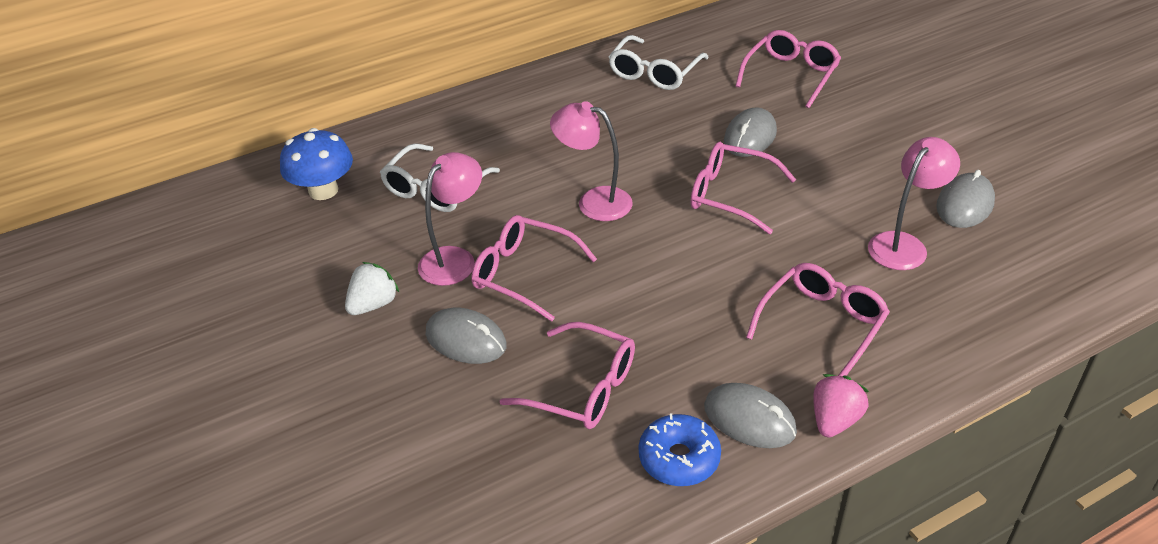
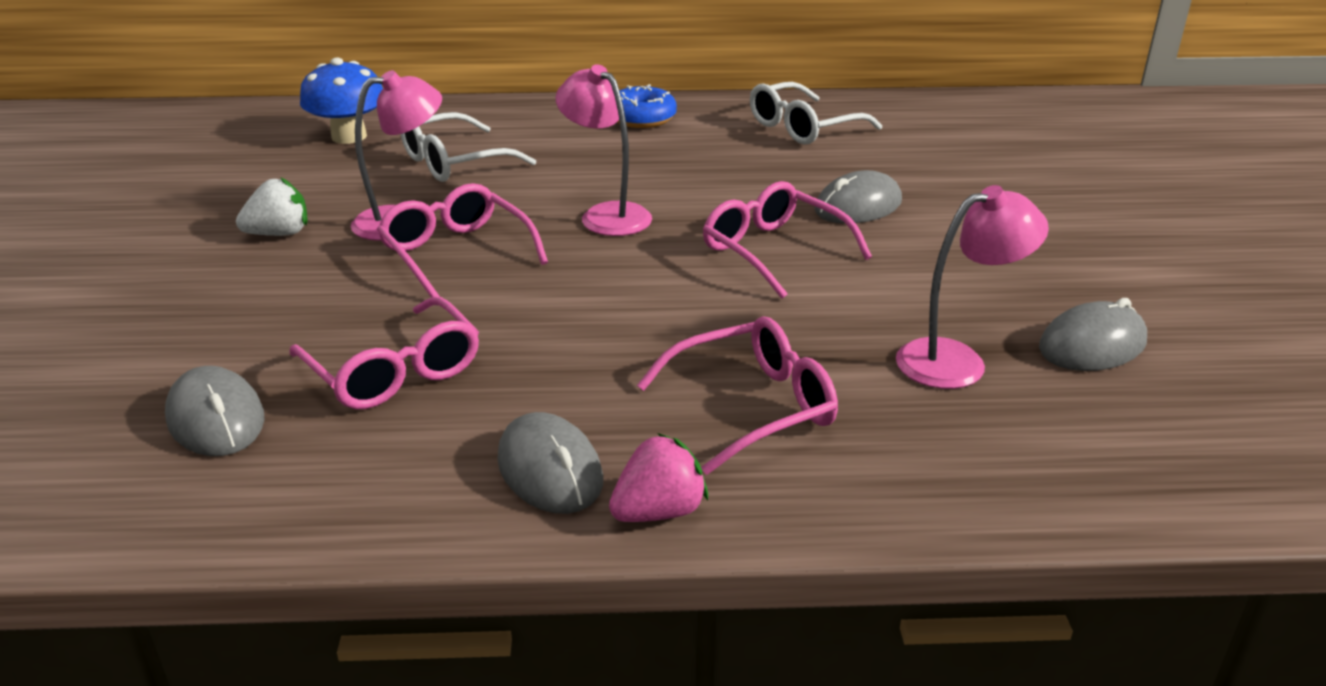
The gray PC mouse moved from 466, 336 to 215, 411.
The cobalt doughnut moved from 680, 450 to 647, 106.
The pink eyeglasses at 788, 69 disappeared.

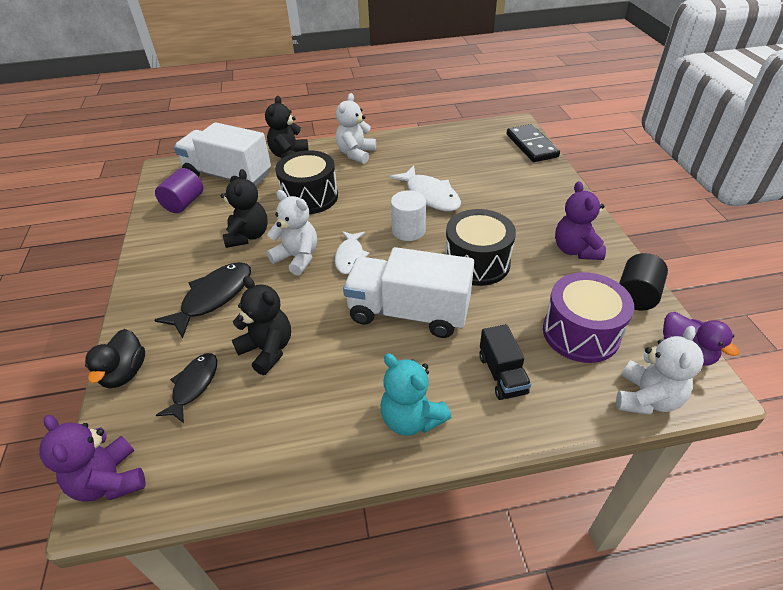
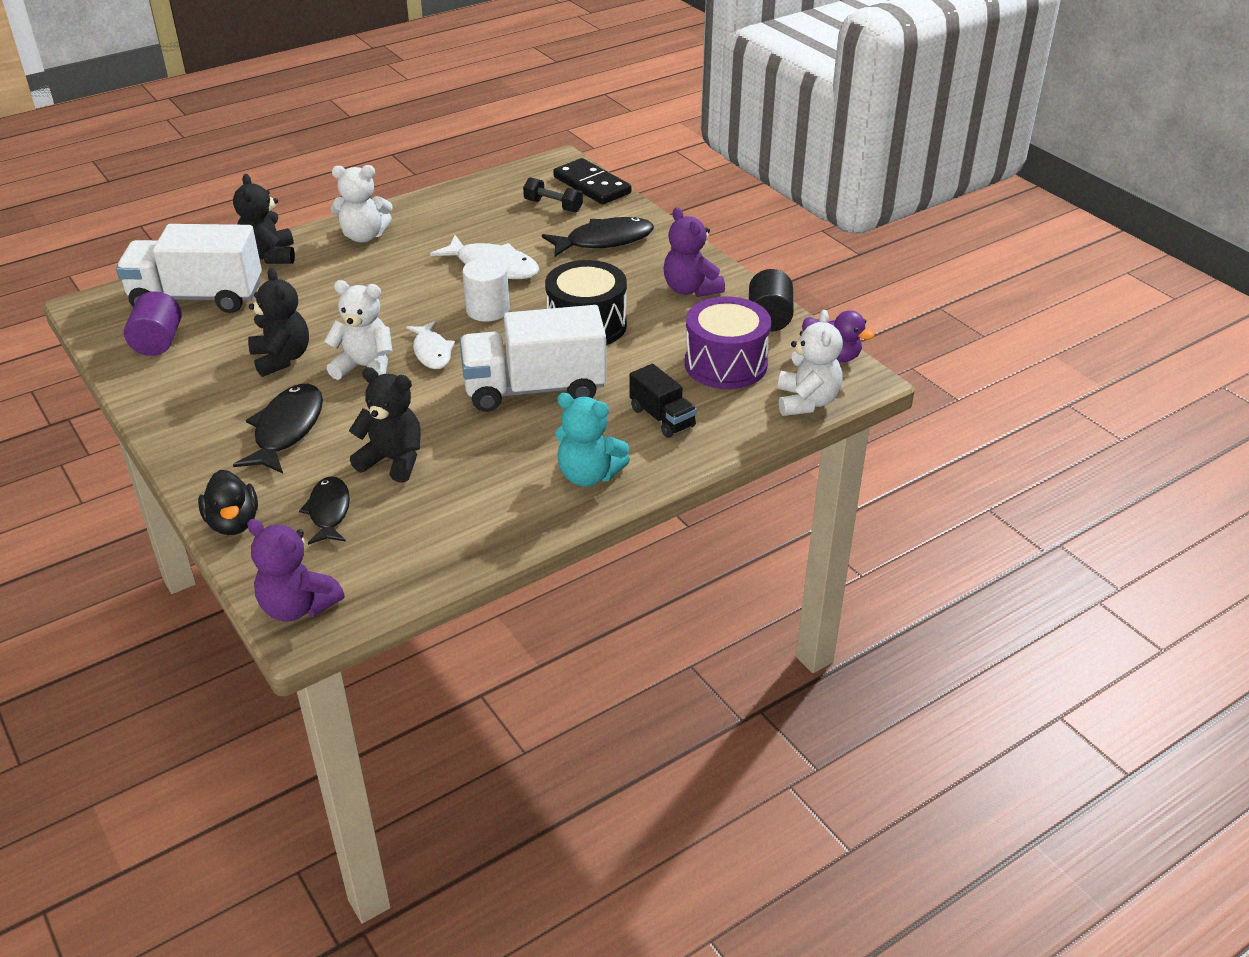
The snow-white teddy bear at 356, 128 turned 90 degrees counterclockwise.
The ebony dumbbell at 553, 195 appeared.
The ebony fish at 598, 237 appeared.
The ebony toy drum at 306, 182 disappeared.

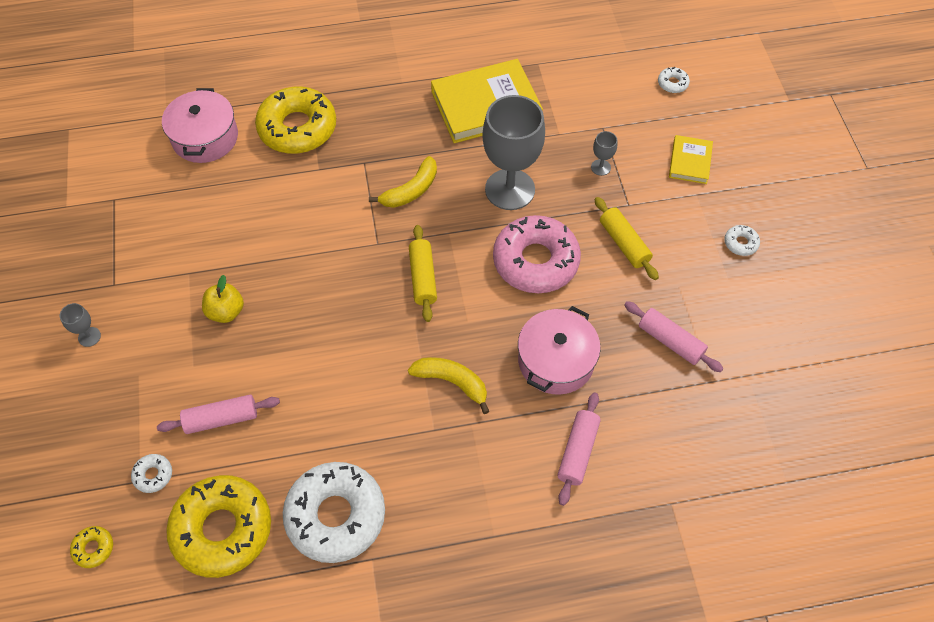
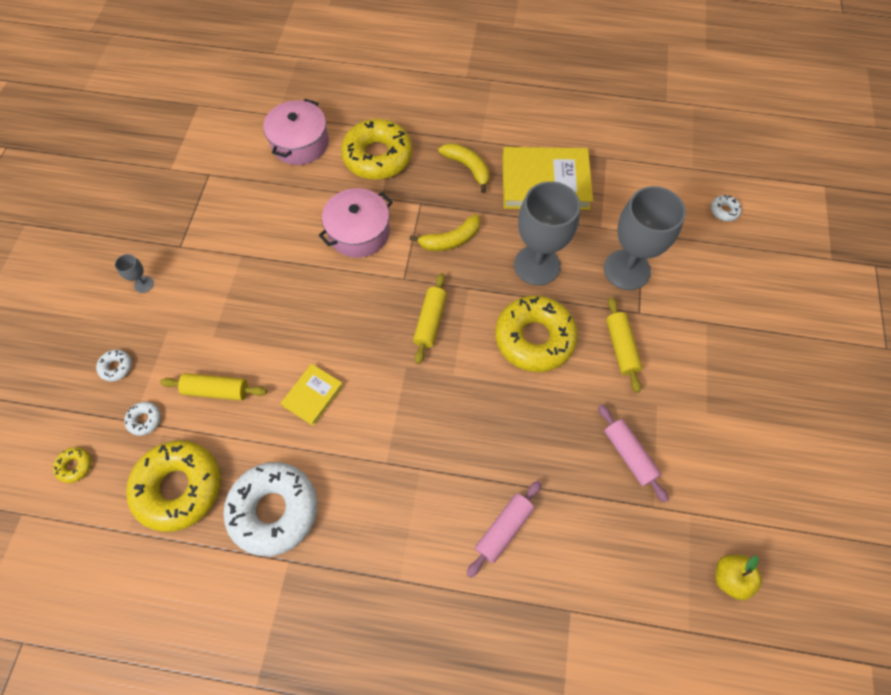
The snow-white doughnut moved from 742, 240 to 114, 365.
The pink dough roller at 218, 414 became the golden dough roller at 213, 387.
The golden book moved from 691, 159 to 312, 395.
The pink cooking pot moved from 559, 350 to 356, 223.
The golden banana fruit moved from 448, 385 to 464, 168.
The pink doughnut at 537, 254 became the golden doughnut at 536, 334.
The gray chalice at 604, 153 changed to 2.48 times the size.
The golden apple moved from 223, 299 to 738, 577.

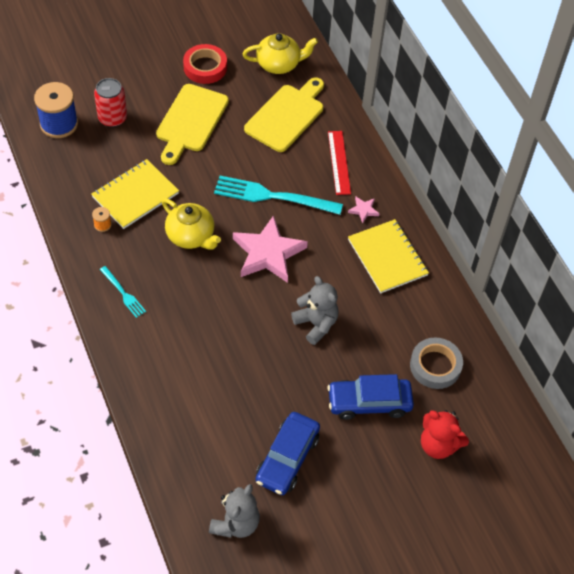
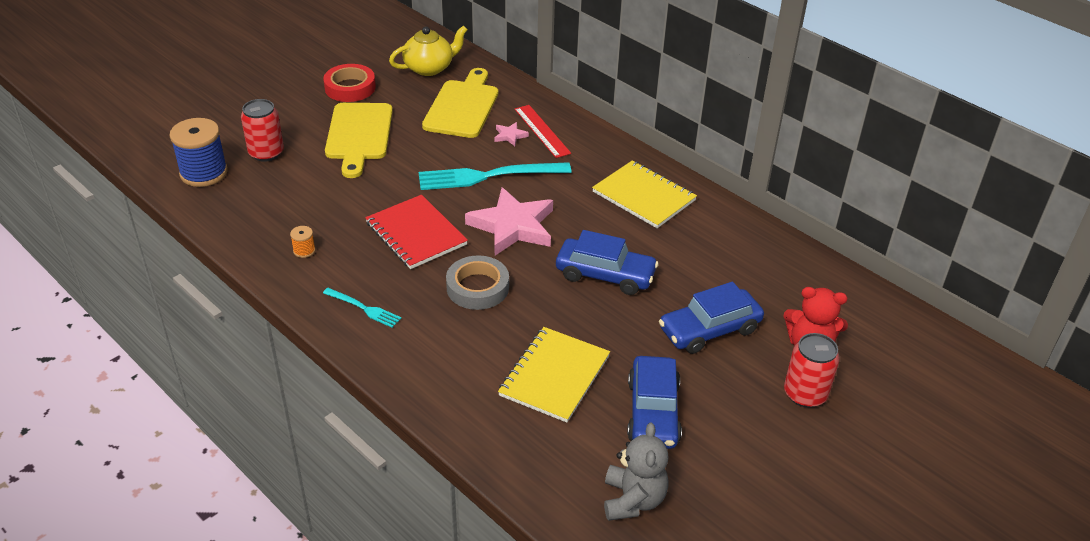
The golden china teapot at 191, 223 was replaced by the crimson notebook at 416, 232.
The gray roll of tape moved from 436, 363 to 477, 282.
The pink star shape moved from 364, 210 to 512, 134.
The golden notebook moved from 135, 194 to 554, 374.
The gray teddy bear at 315, 310 was replaced by the cobalt car at 607, 262.
The crimson soda can at 812, 370 appeared.

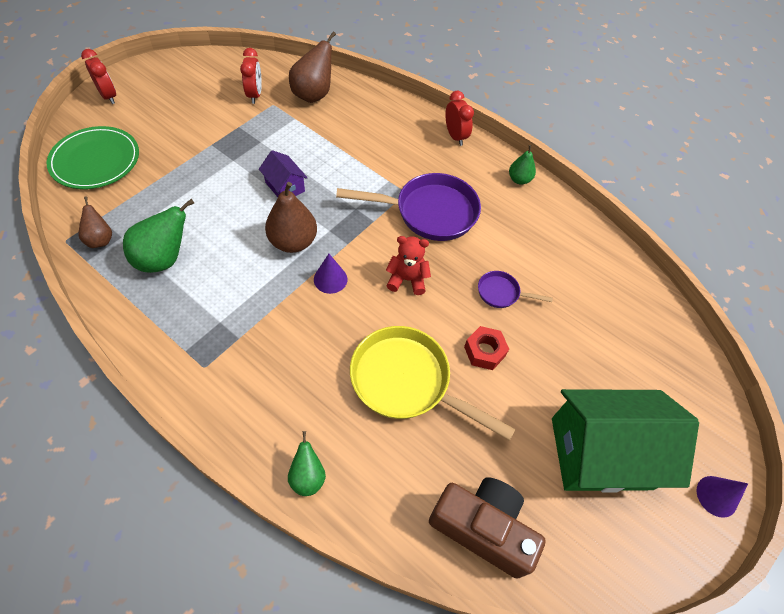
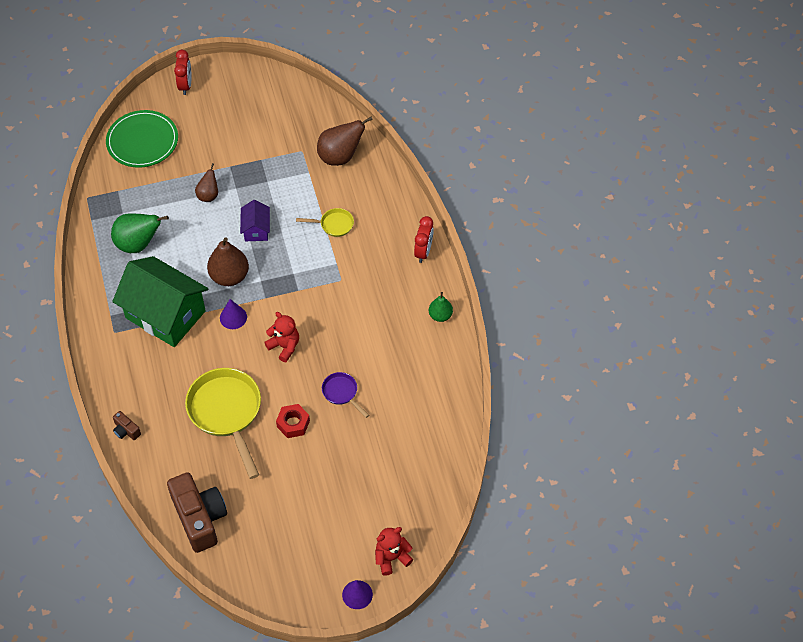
The leaf-green house moved from 625, 440 to 160, 301.
The leaf-green pear at 307, 463 was replaced by the brown photo camera at 127, 425.
The brown pear moved from 95, 222 to 206, 182.
The golden frying pan at 325, 222 appeared.
The crimson teddy bear at 394, 551 appeared.
The crimson clock at 251, 76 disappeared.
The purple frying pan at 408, 207 disappeared.

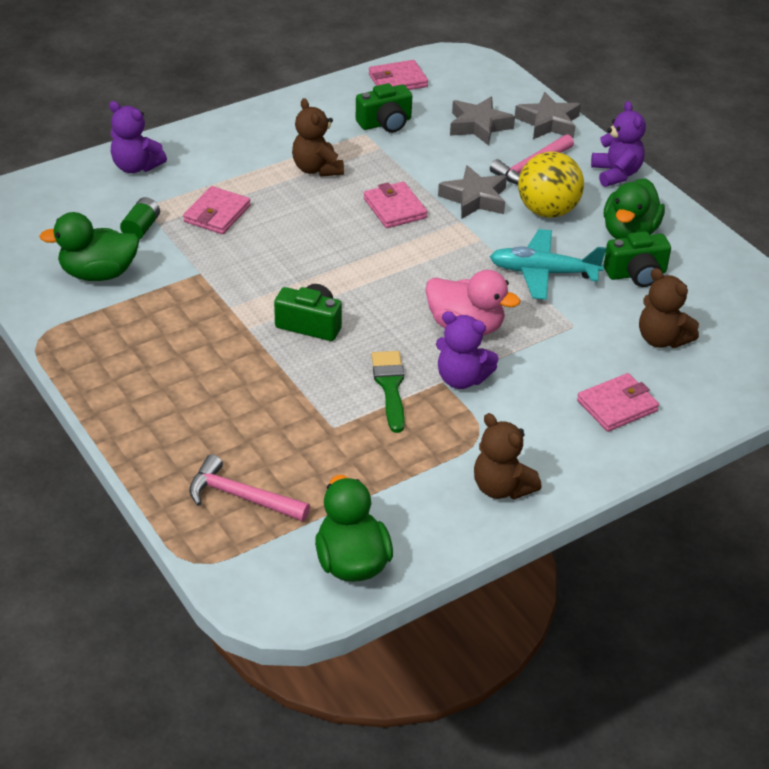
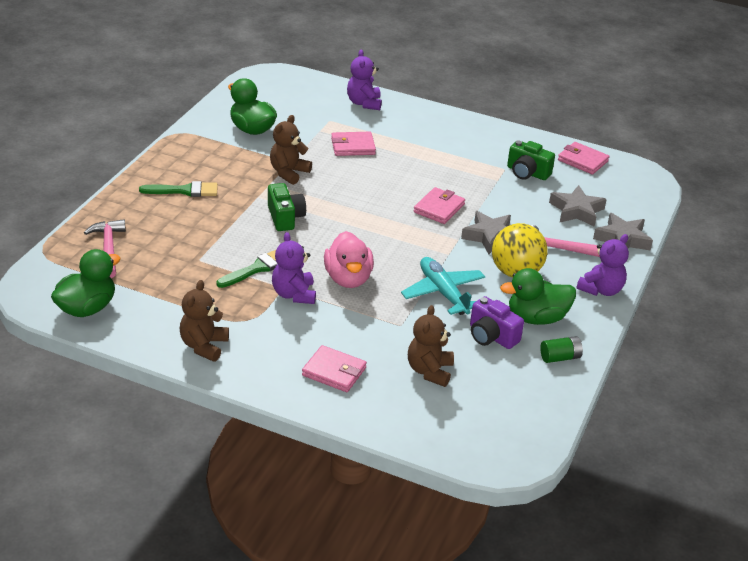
The leaf-green brush at 178, 189 appeared.
The brown teddy bear moved from 318, 137 to 291, 150.
The leaf-green photo camera at 637, 259 became the purple photo camera at 497, 322.
The leaf-green battery moved from 140, 218 to 561, 349.

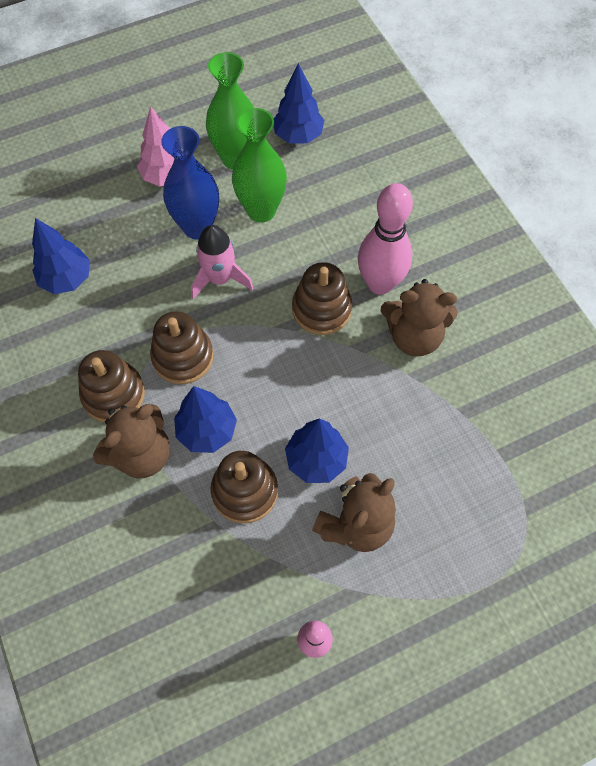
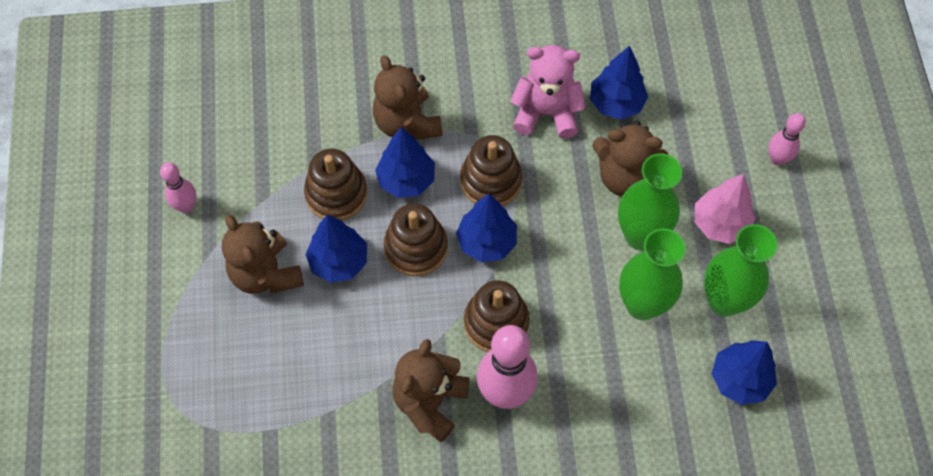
The brown stacking rings moved from 111, 386 to 416, 239.
The cobalt toy tree at 486, 228 appeared.
The pink teddy bear at 548, 92 appeared.
The brown teddy bear at 630, 158 appeared.
The cobalt flower vase at 190, 182 became the leaf-green flower vase at 650, 201.
The pink skittle at 787, 139 appeared.
The pink spaceship at 222, 262 disappeared.

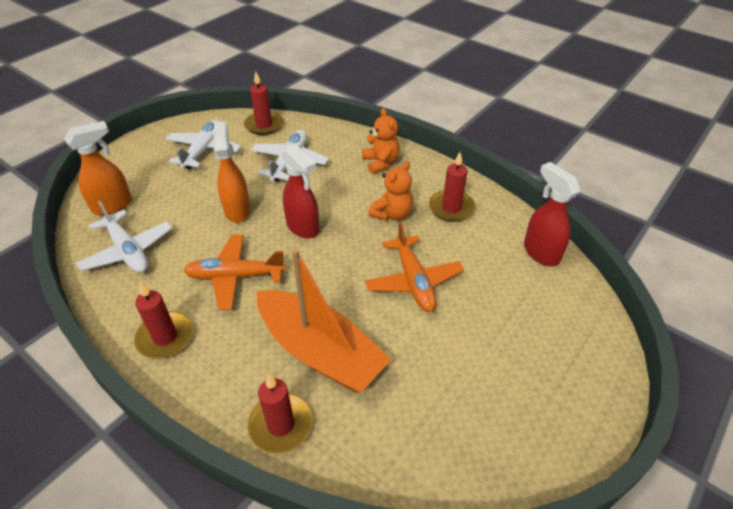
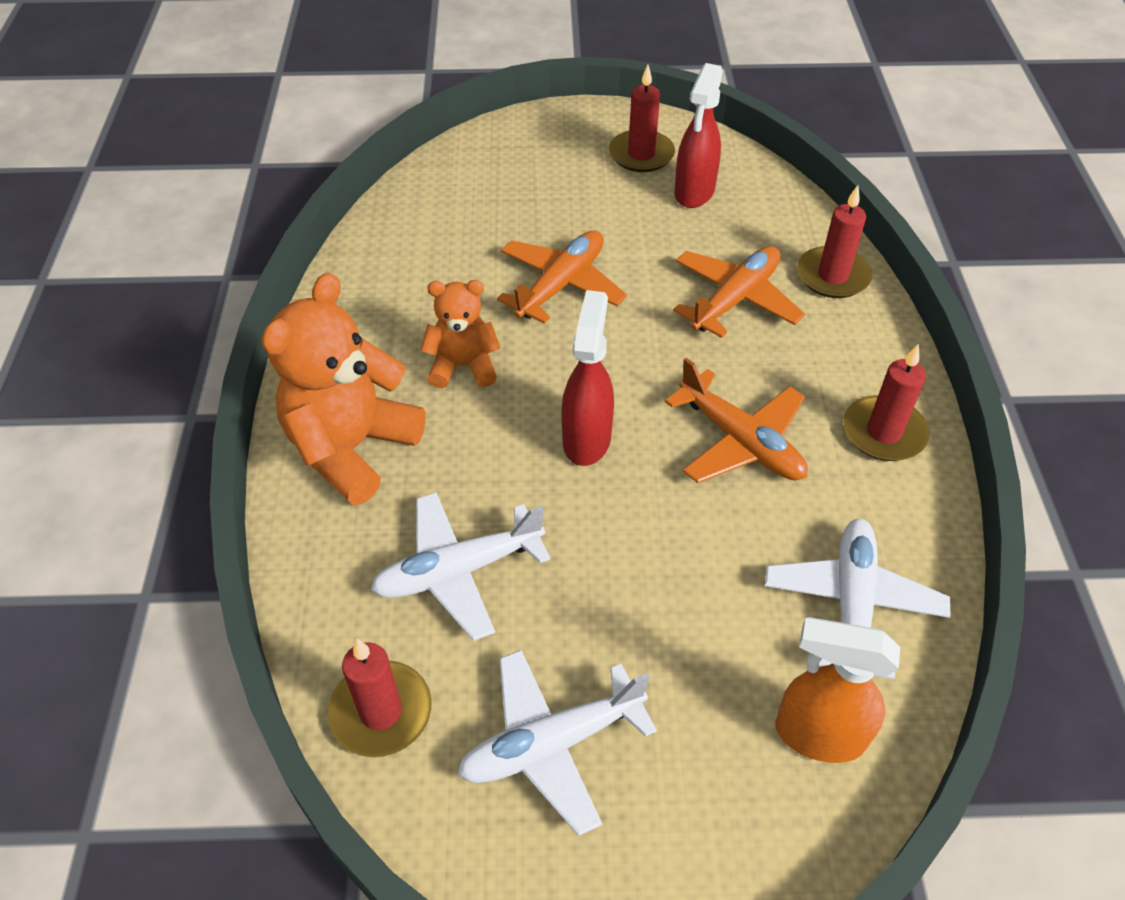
The orange-coloured teddy bear at 381, 141 changed to 1.73 times the size.
The crimson pillar candle moved from 452, 187 to 642, 118.
The orange-coloured toy boat at 324, 320 was replaced by the orange-coloured aeroplane at 739, 292.
The crimson sprayer moved from 552, 214 to 698, 135.
The orange-coloured sprayer at 232, 172 disappeared.

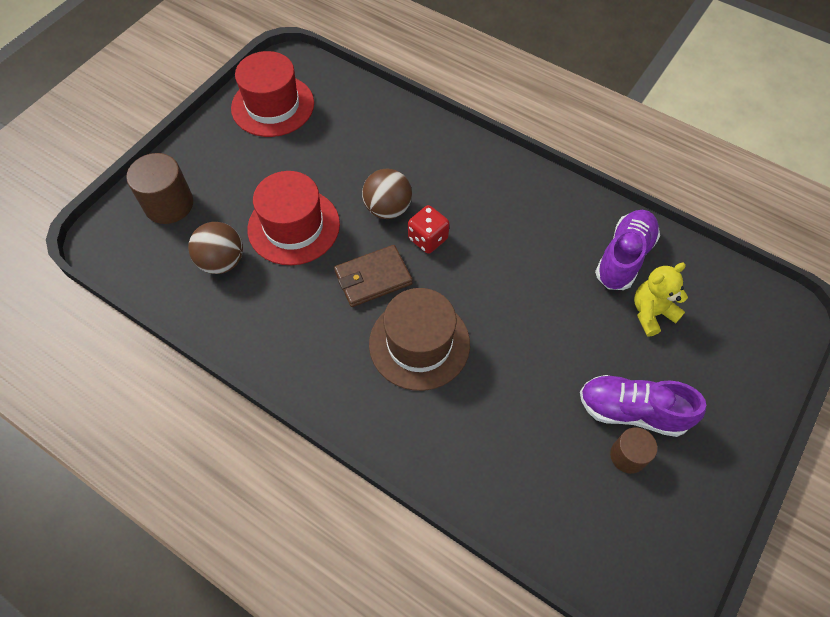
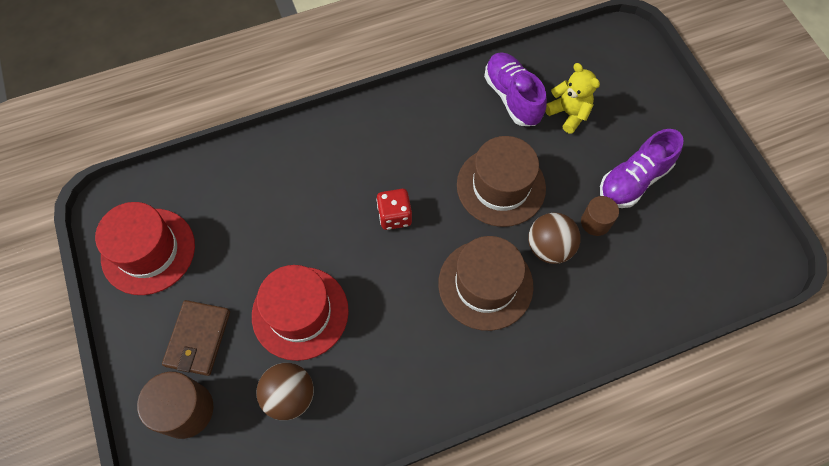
The brown card wallet moved from 373, 276 to 196, 338.
The brown top hat at 501, 181 appeared.
The brown ball moved from 387, 193 to 554, 238.
The golden teddy bear at 661, 300 turned 135 degrees clockwise.
The brown cylinder moved from 633, 450 to 600, 216.

